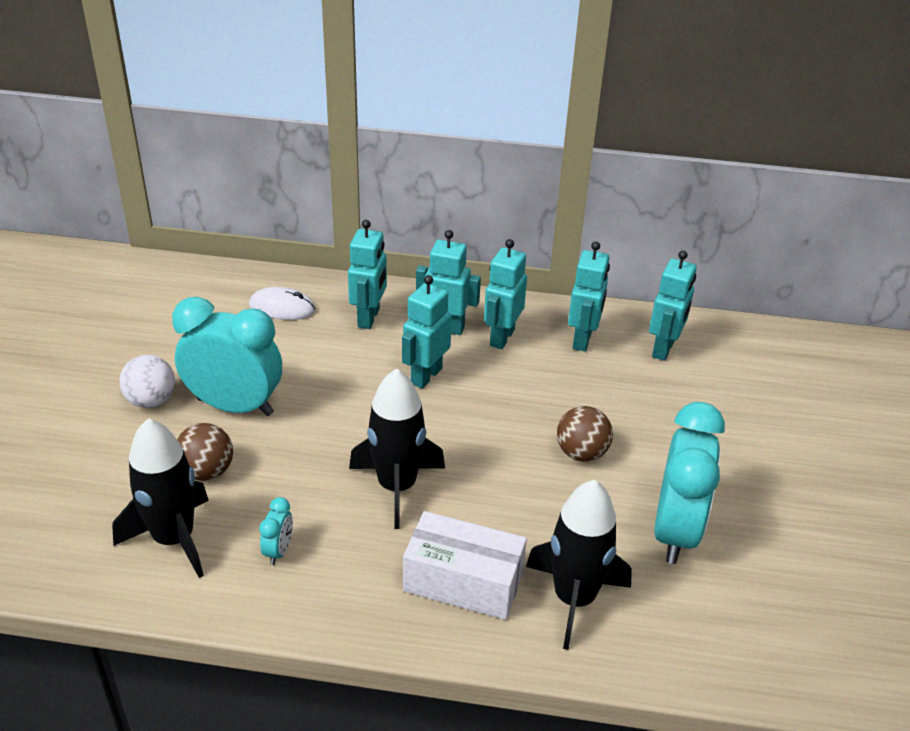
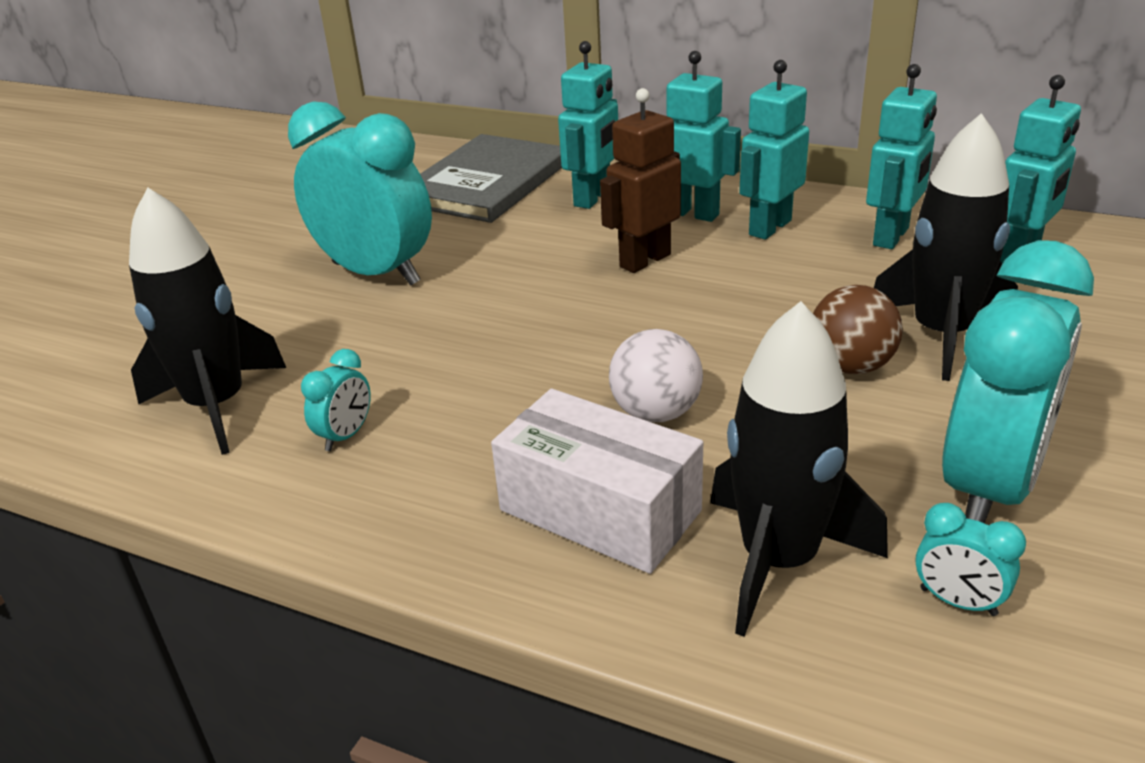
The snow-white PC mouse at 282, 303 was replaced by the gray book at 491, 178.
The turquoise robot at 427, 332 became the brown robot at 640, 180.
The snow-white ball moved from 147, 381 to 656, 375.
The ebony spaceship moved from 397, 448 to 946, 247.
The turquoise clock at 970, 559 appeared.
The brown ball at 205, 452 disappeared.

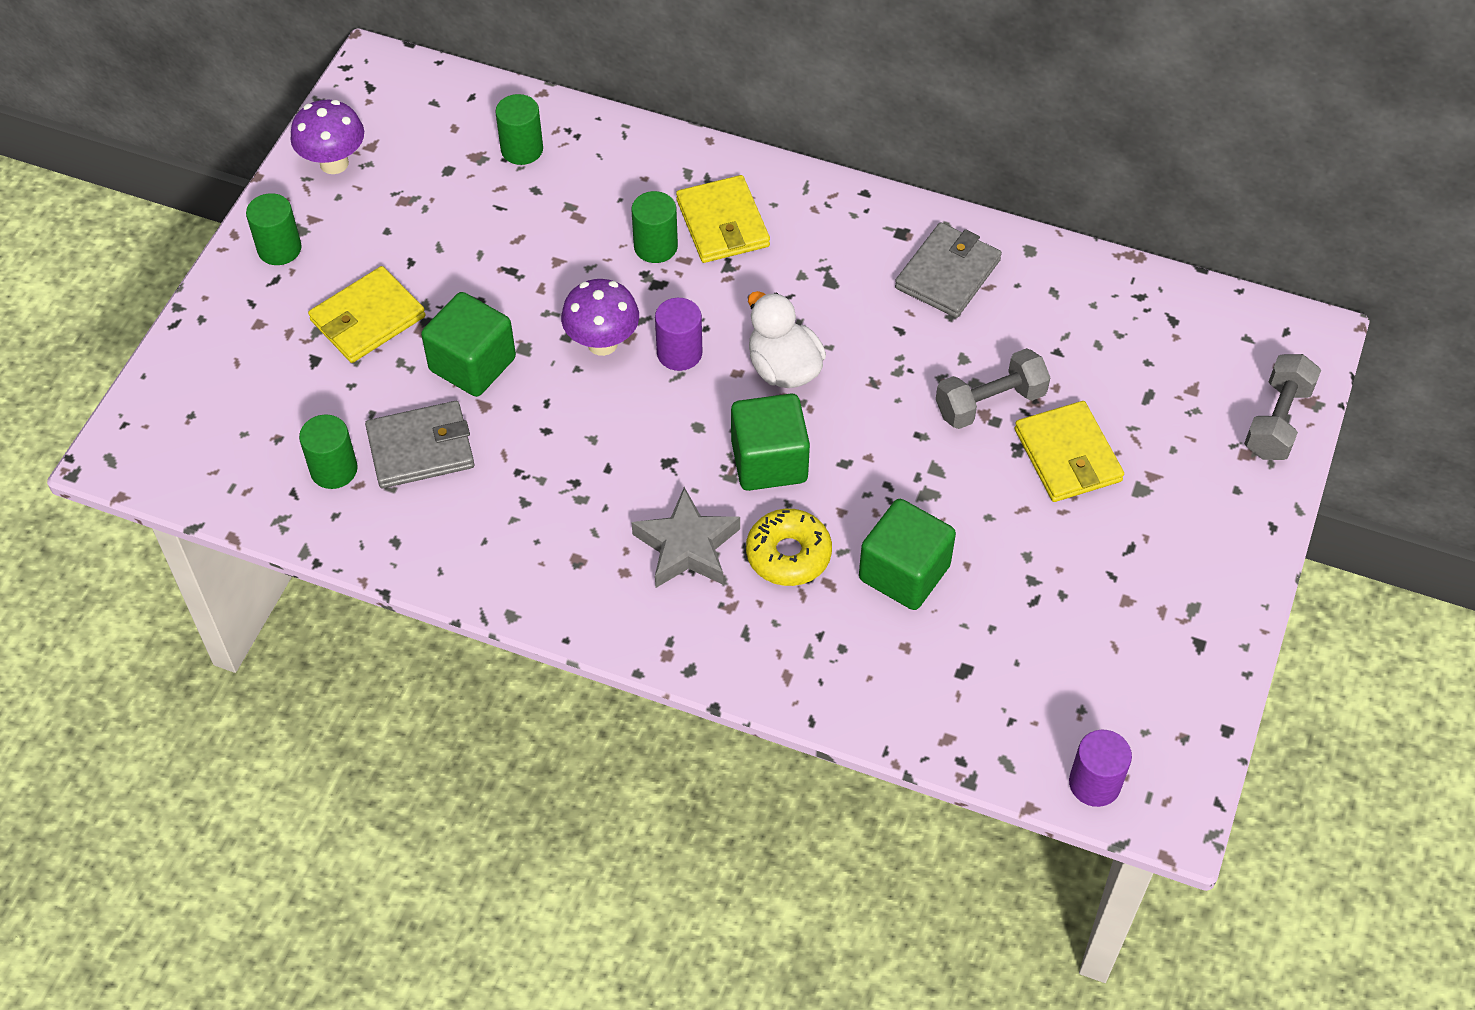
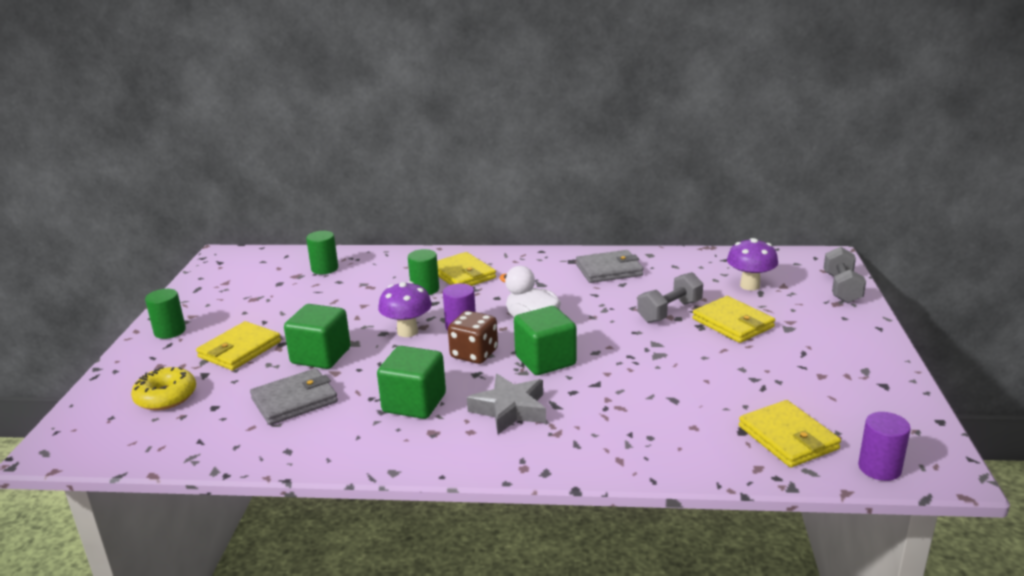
The golden doughnut moved from 789, 547 to 163, 388.
The leaf-green cube moved from 907, 554 to 411, 382.
The brown game die at 473, 337 appeared.
The gray card wallet at 948, 270 turned 60 degrees clockwise.
The purple fungus moved from 327, 137 to 752, 264.
The golden card wallet at 790, 434 appeared.
The leaf-green cylinder at 328, 452 disappeared.

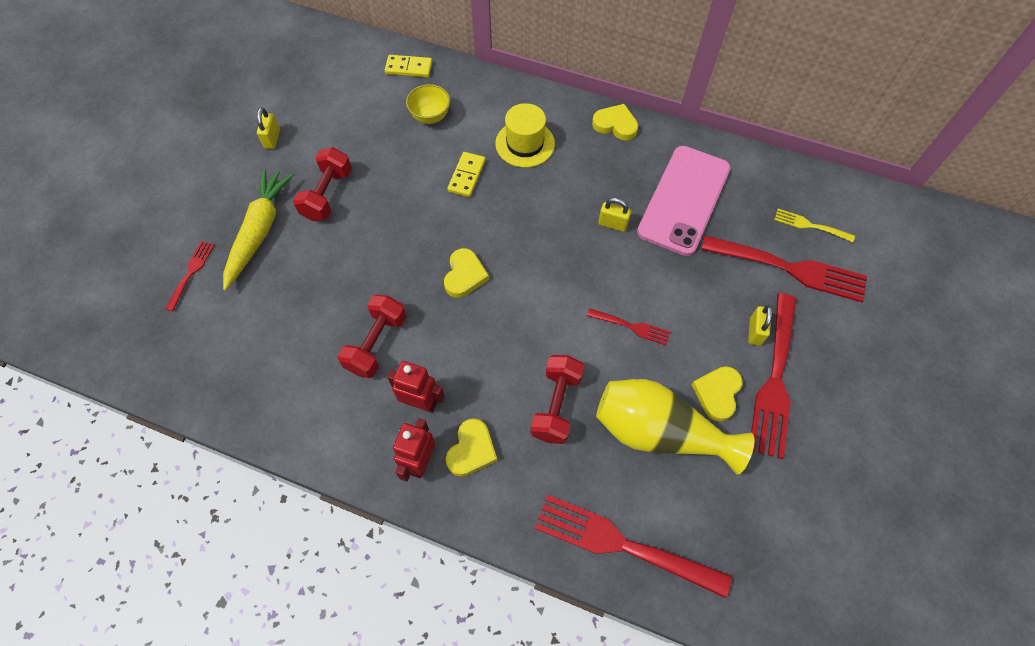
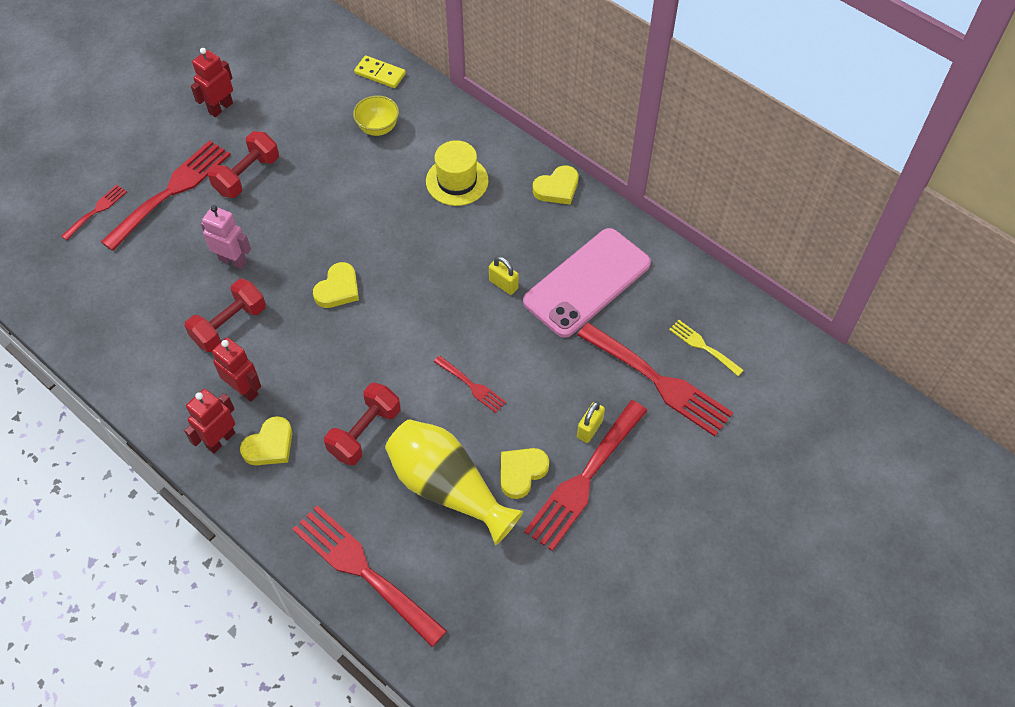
The golden root vegetable at 258, 229 was replaced by the crimson dinner fork at 166, 195.
The golden padlock at 268, 128 was replaced by the crimson robot at 212, 82.
The pink robot at 226, 237 appeared.
The golden love heart at 615, 122 turned 105 degrees clockwise.
The golden domino piece at 466, 174 disappeared.

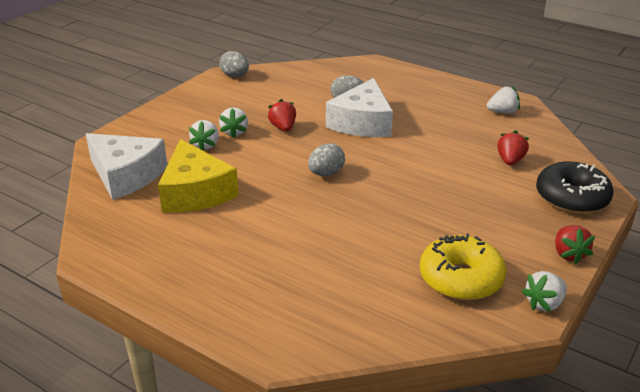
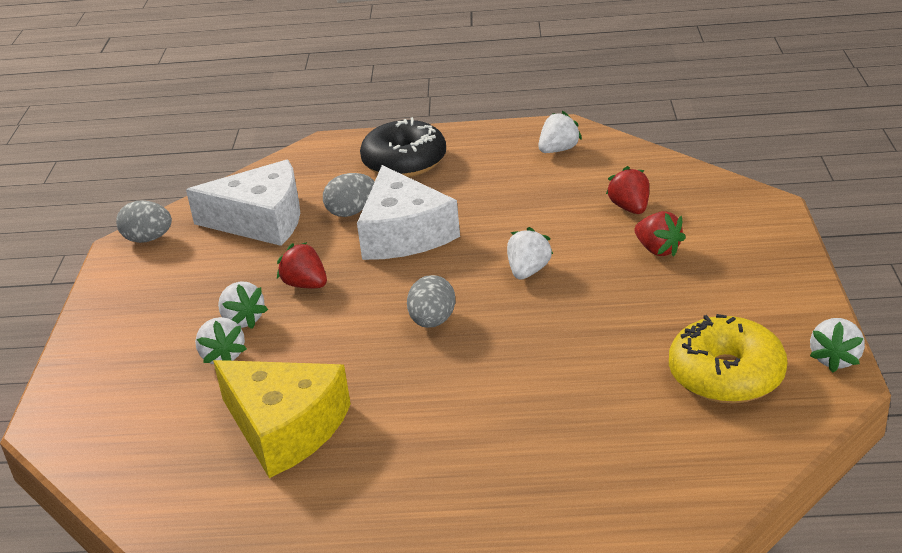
The snow-white piece of cheese moved from 126, 166 to 243, 203.
The ebony doughnut moved from 575, 187 to 403, 147.
The snow-white toy strawberry at 530, 253 appeared.
The crimson toy strawberry moved from 575, 244 to 660, 234.

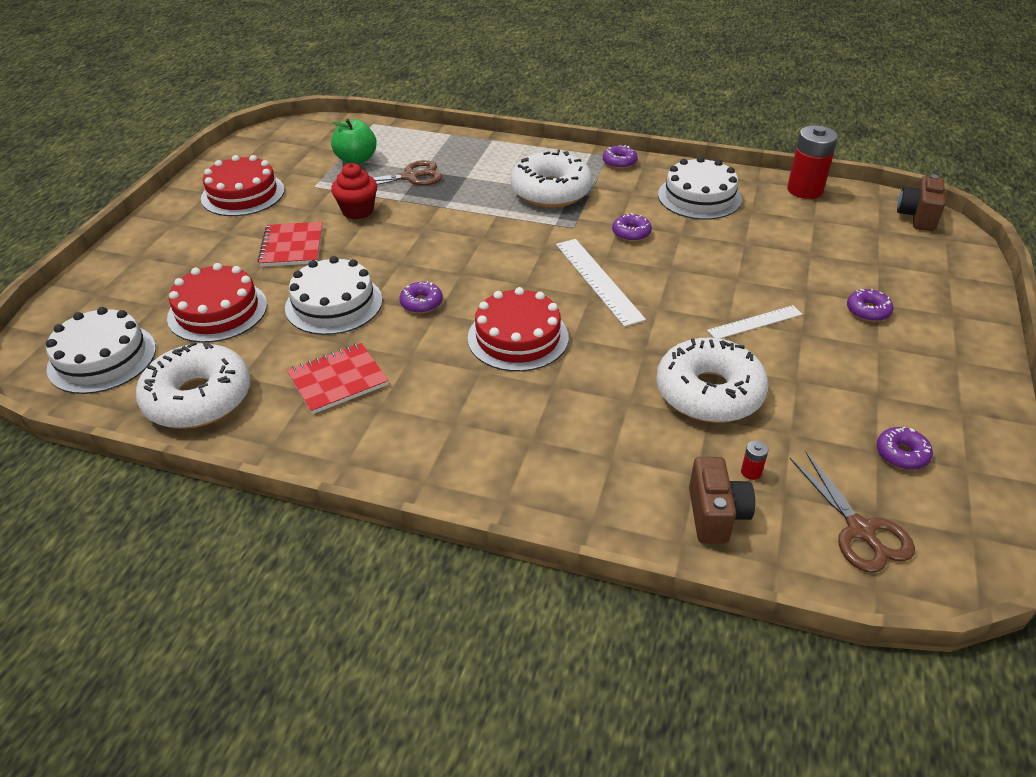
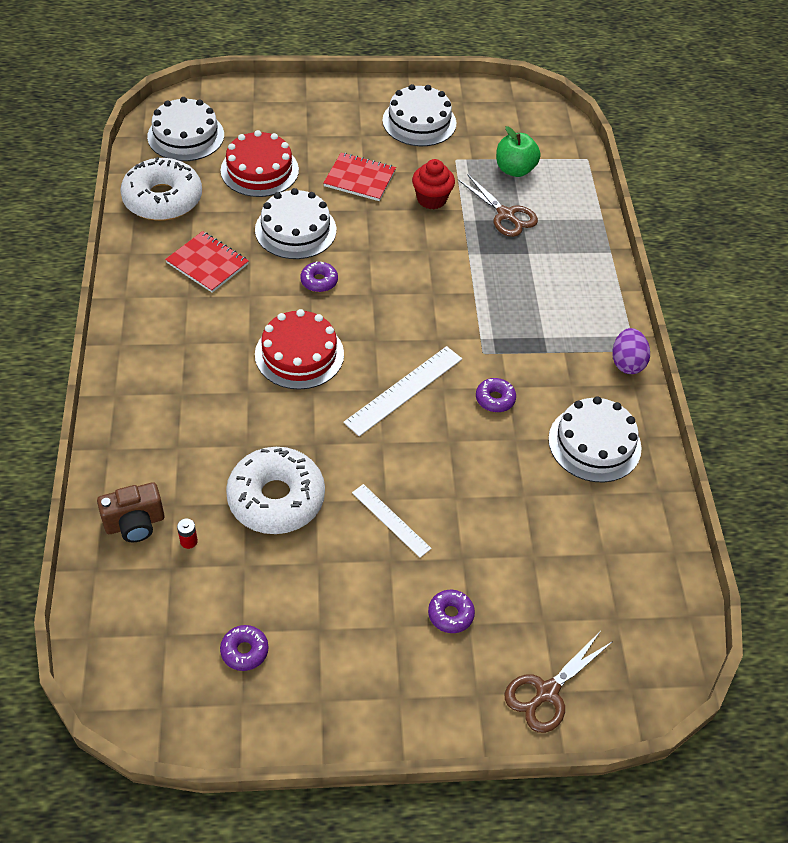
The crimson notebook at 290, 244 turned 45 degrees clockwise.
The crimson cake at 242, 185 became the snow-white cake at 419, 115.
The brown pair of scissors moved from 852, 512 to 559, 682.
The purple doughnut at 620, 157 was replaced by the purple egg at 631, 351.
The snow-white doughnut at 551, 179 disappeared.
The crimson battery at 812, 162 disappeared.
The brown photo camera at 921, 202 disappeared.

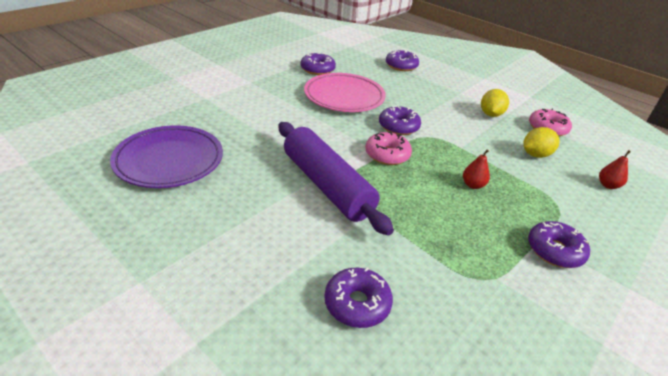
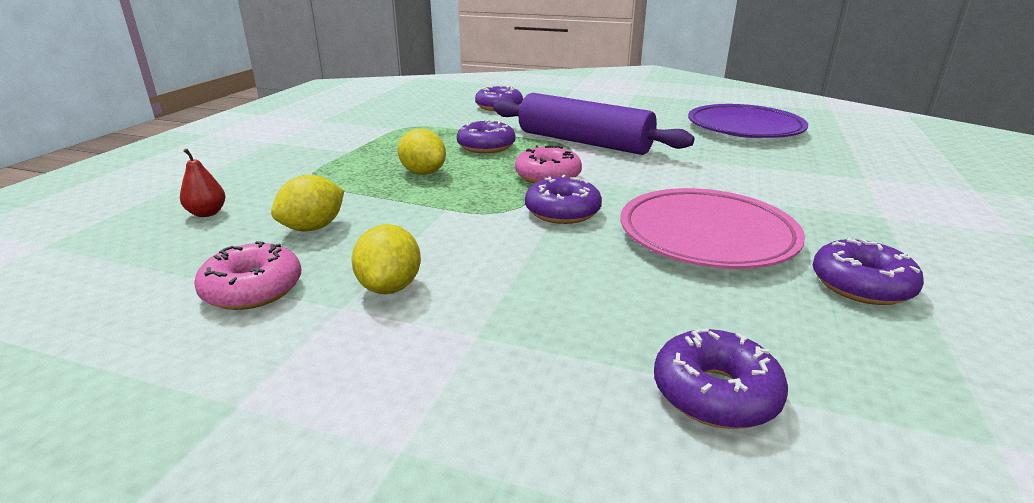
The crimson pear at 476, 169 was replaced by the golden citrus fruit at 421, 152.
The purple doughnut moved from 559, 244 to 486, 136.

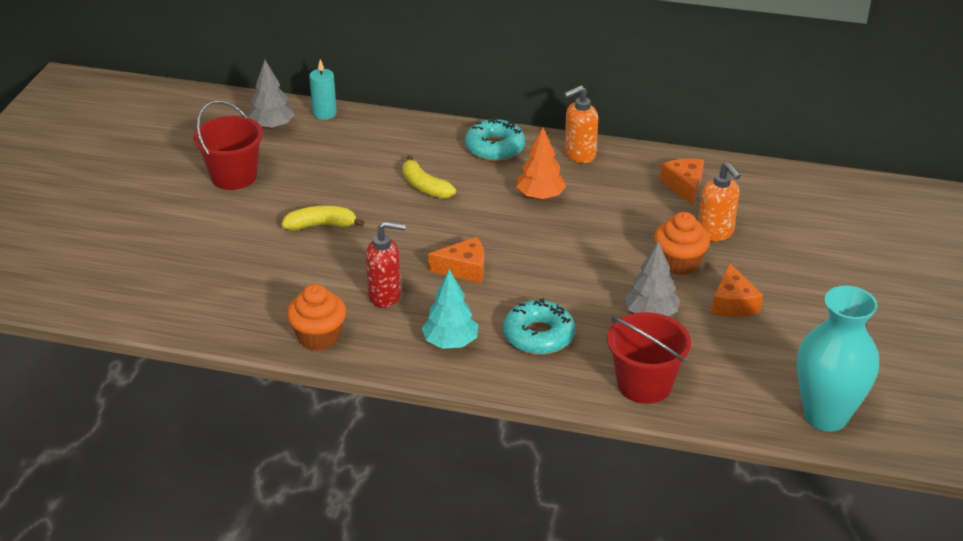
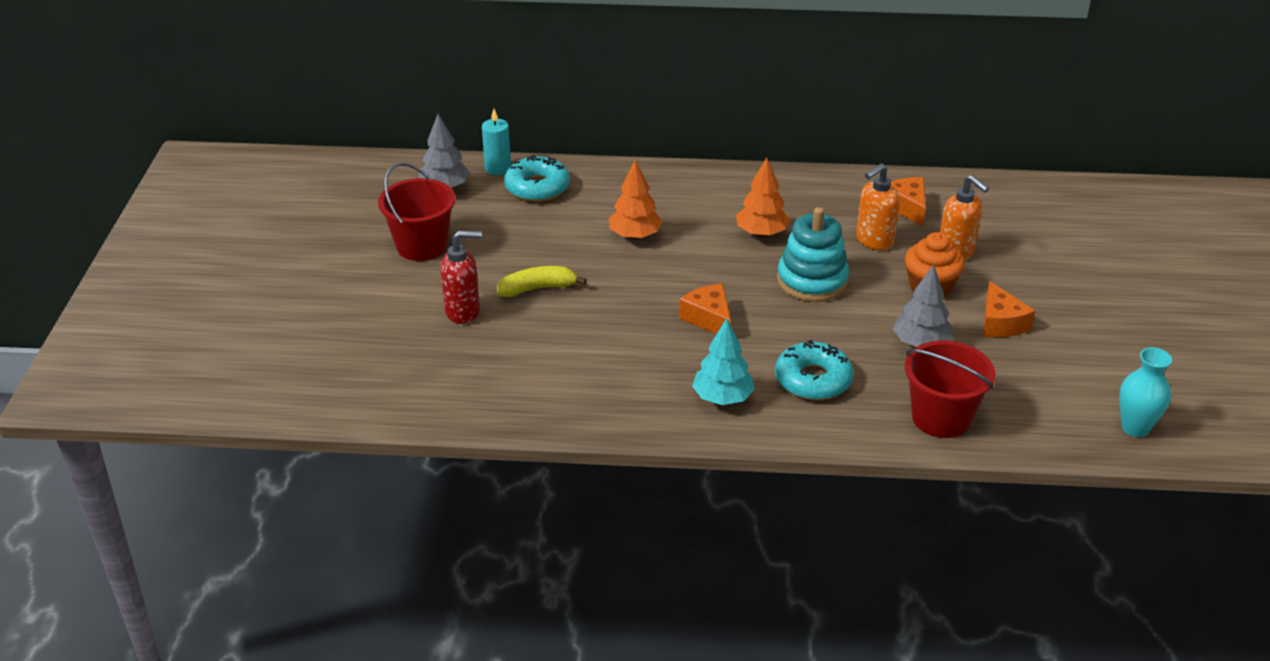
The crimson soap pump moved from 385, 264 to 461, 277.
The turquoise doughnut moved from 495, 139 to 537, 178.
The golden banana fruit at 429, 177 was replaced by the orange-coloured toy tree at 636, 199.
The orange-coloured piece of cheese at 456, 260 turned 105 degrees counterclockwise.
The turquoise stacking rings at 813, 254 appeared.
The orange-coloured soap pump moved from 581, 124 to 878, 206.
The turquoise flower vase at 838, 359 changed to 0.59 times the size.
The orange-coloured cupcake at 316, 317 disappeared.

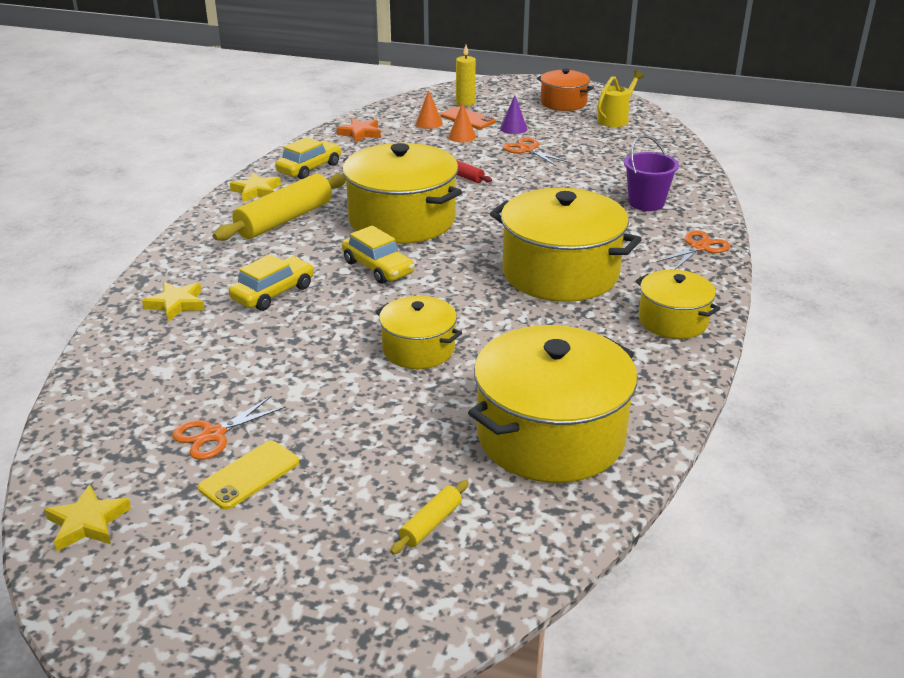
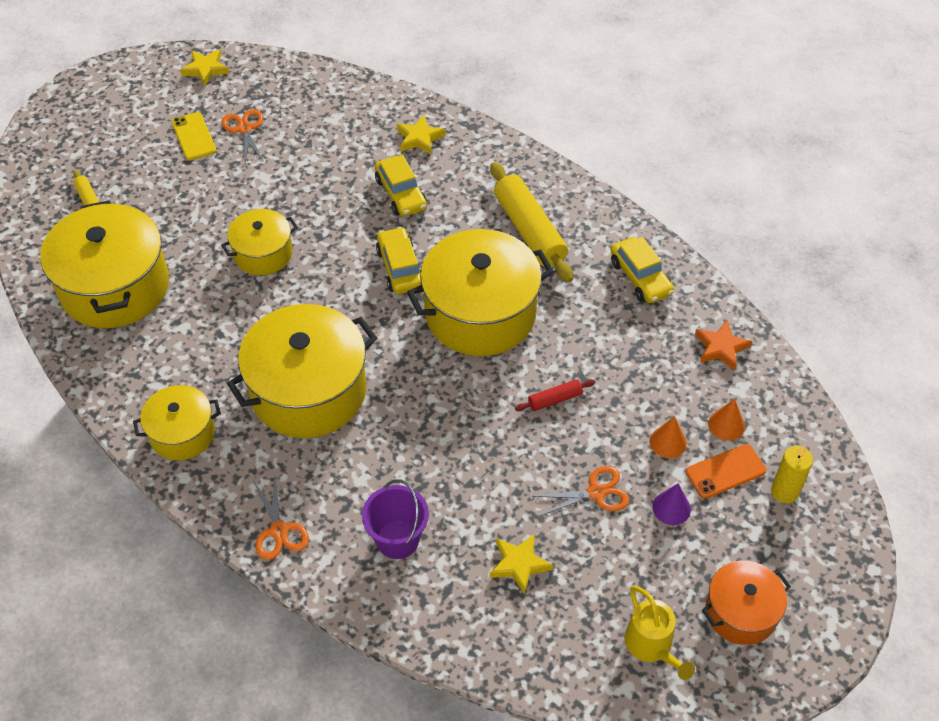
The golden car at 378, 254 turned 90 degrees clockwise.
The golden star shape moved from 255, 187 to 521, 564.

